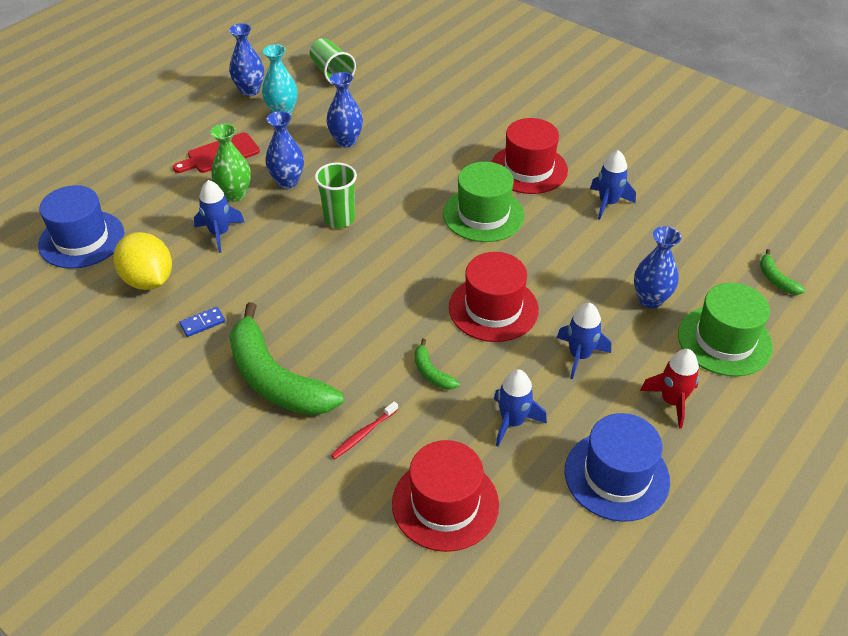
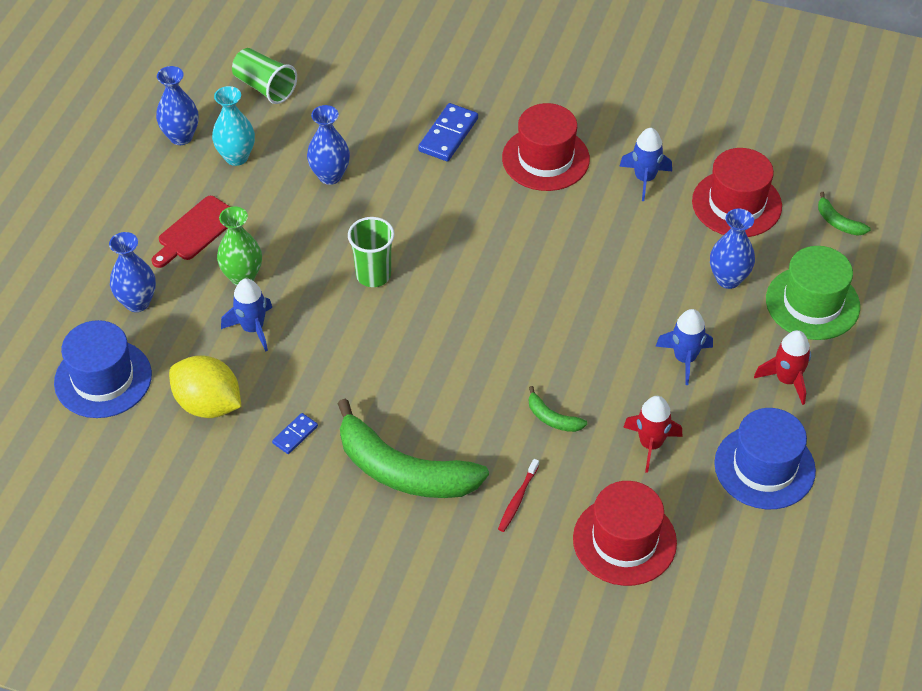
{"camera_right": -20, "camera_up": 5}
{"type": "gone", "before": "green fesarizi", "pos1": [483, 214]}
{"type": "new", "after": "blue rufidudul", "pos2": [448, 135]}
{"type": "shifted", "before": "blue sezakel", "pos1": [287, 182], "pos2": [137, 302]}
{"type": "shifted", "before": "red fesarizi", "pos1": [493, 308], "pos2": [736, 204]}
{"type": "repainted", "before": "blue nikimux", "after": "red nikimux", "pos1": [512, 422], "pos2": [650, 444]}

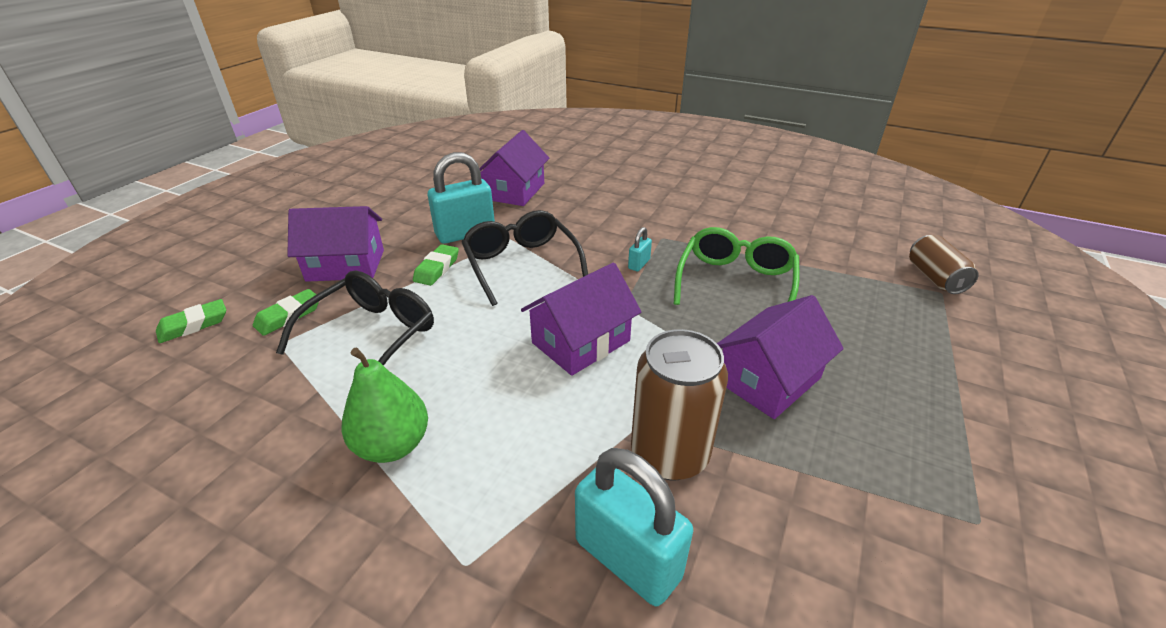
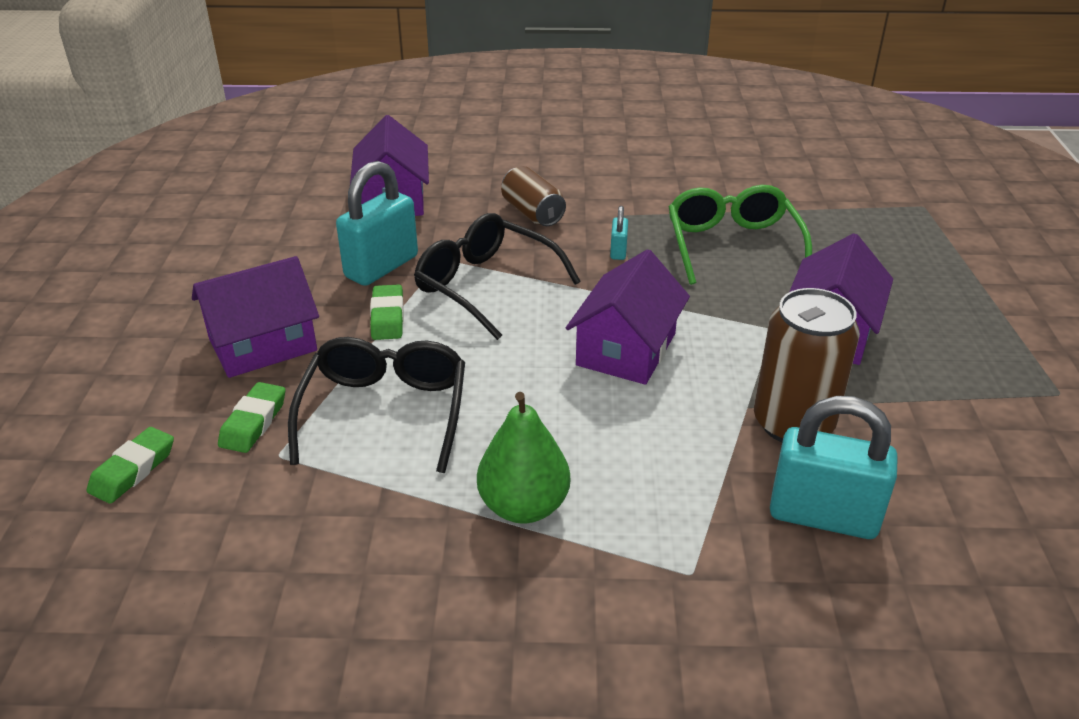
{"camera_right": -25, "camera_up": 0}
{"type": "shifted", "before": "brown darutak", "pos1": [935, 278], "pos2": [532, 213]}

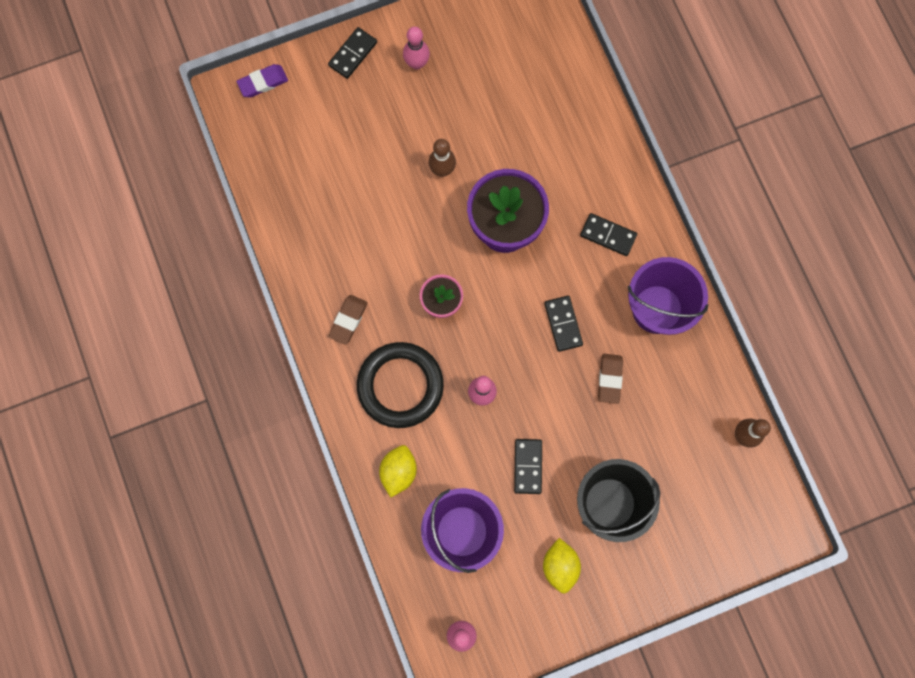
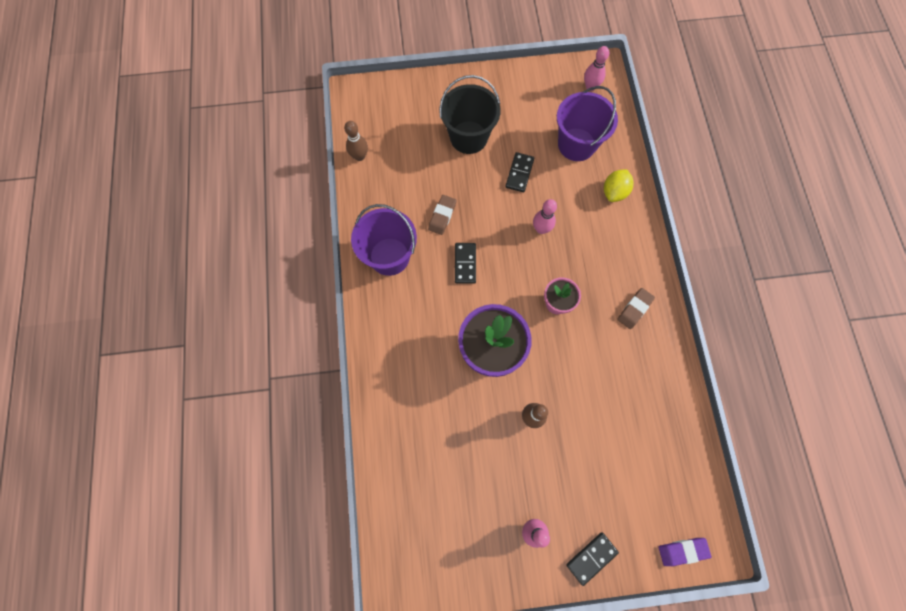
{"camera_right": -165, "camera_up": -5}
{"type": "gone", "before": "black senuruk", "pos1": [400, 386]}
{"type": "gone", "before": "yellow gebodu", "pos1": [560, 566]}
{"type": "gone", "before": "black rufidudul", "pos1": [608, 235]}

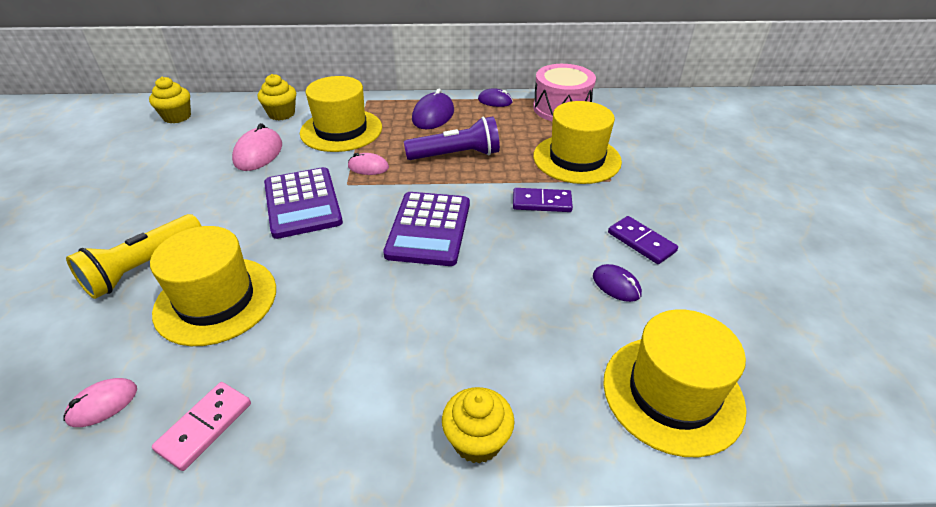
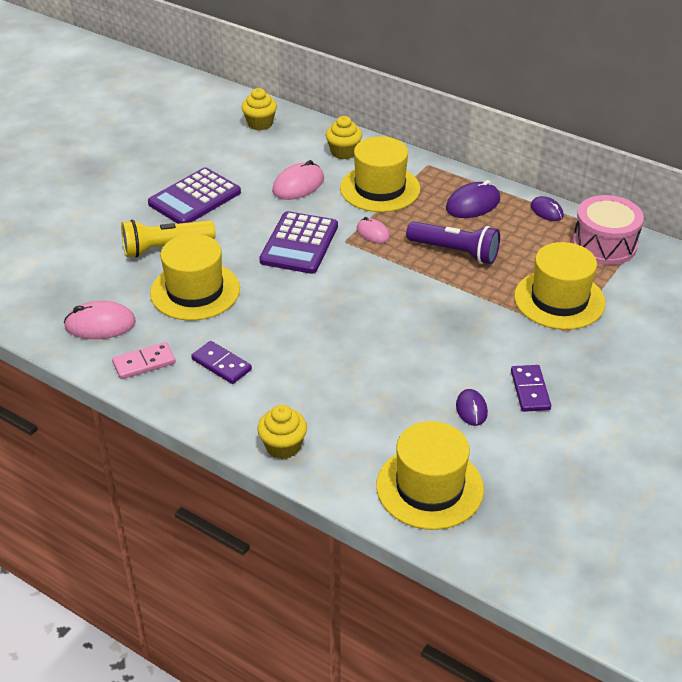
{"camera_right": 35, "camera_up": 0}
{"type": "shifted", "before": "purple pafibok", "pos1": [429, 229], "pos2": [194, 198]}
{"type": "shifted", "before": "purple rufidudul", "pos1": [542, 202], "pos2": [221, 364]}
{"type": "scaled", "before": "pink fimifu", "pos1": [102, 404], "pos2": [100, 324], "scale": 1.61}

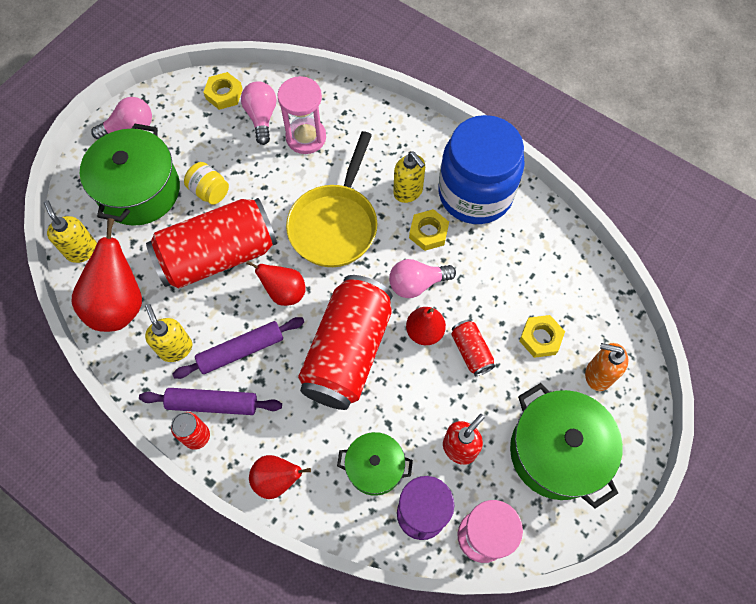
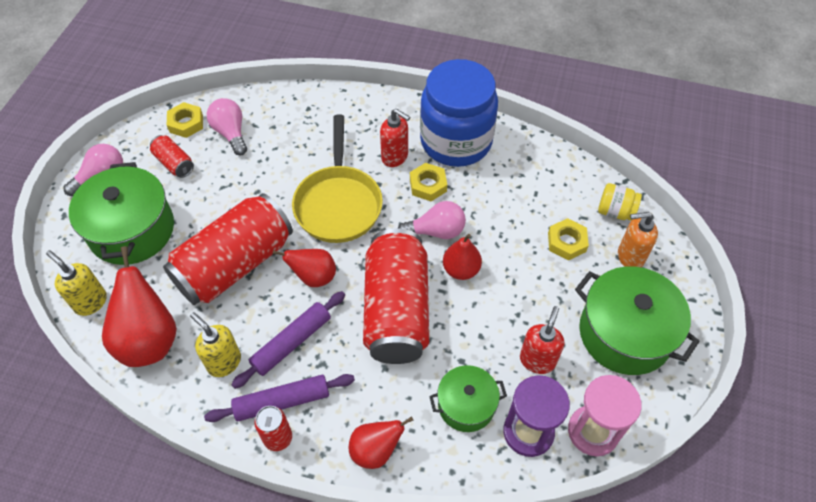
{"camera_right": -20, "camera_up": -10}
{"type": "gone", "before": "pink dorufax", "pos1": [306, 137]}
{"type": "shifted", "before": "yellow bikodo", "pos1": [209, 191], "pos2": [615, 211]}
{"type": "shifted", "before": "red darutak", "pos1": [471, 351], "pos2": [174, 163]}
{"type": "repainted", "before": "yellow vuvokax", "after": "red vuvokax", "pos1": [408, 192], "pos2": [395, 157]}
{"type": "rotated", "before": "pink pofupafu", "pos1": [417, 284], "pos2": [436, 231], "turn": -150}

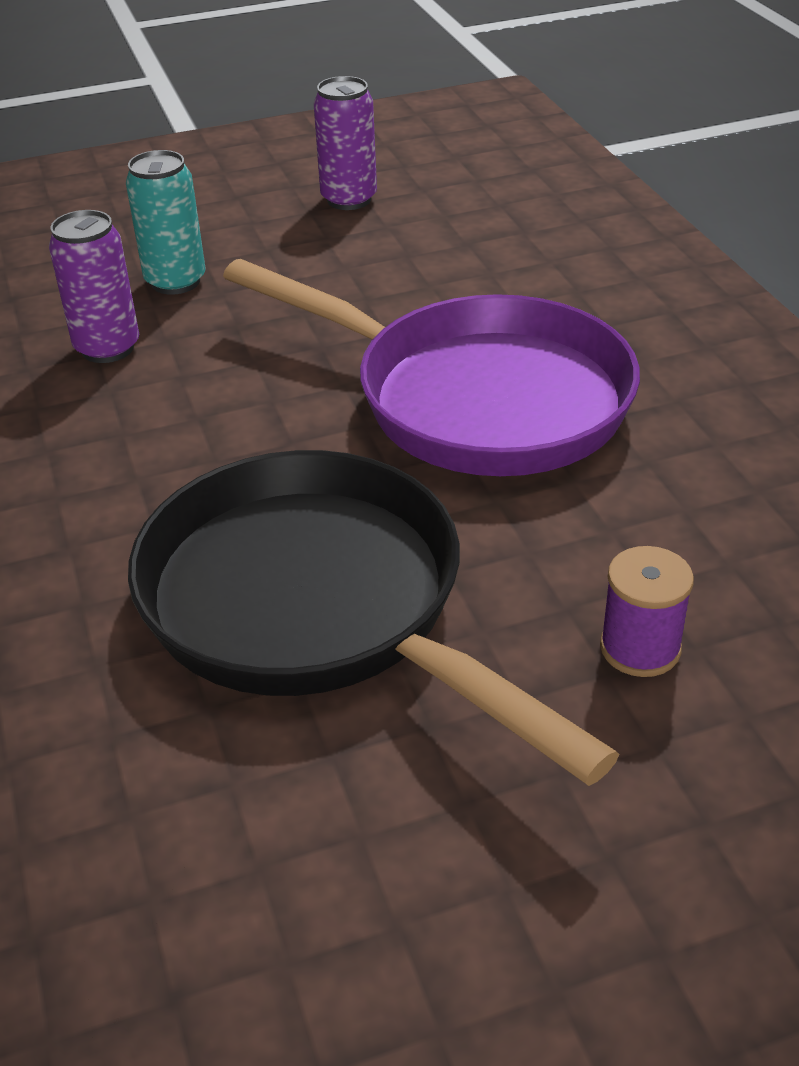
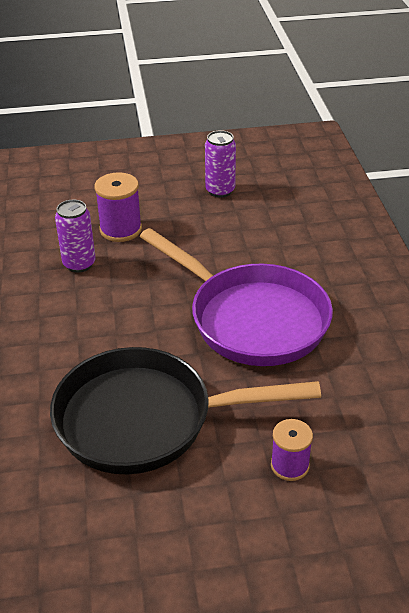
{"camera_right": 10, "camera_up": 0}
{"type": "swapped", "before": "turquoise darutak", "after": "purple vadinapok", "pos1": [175, 282], "pos2": [120, 229]}
{"type": "rotated", "before": "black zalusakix", "pos1": [317, 606], "pos2": [145, 419], "turn": -60}

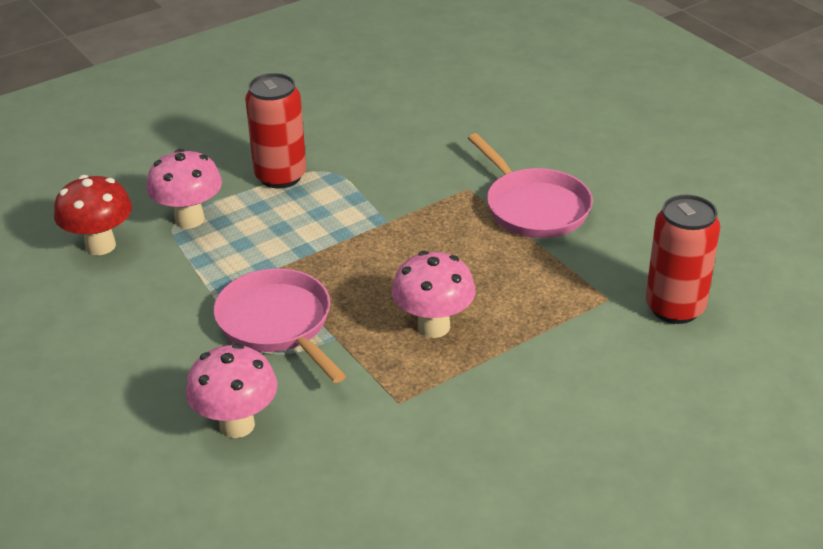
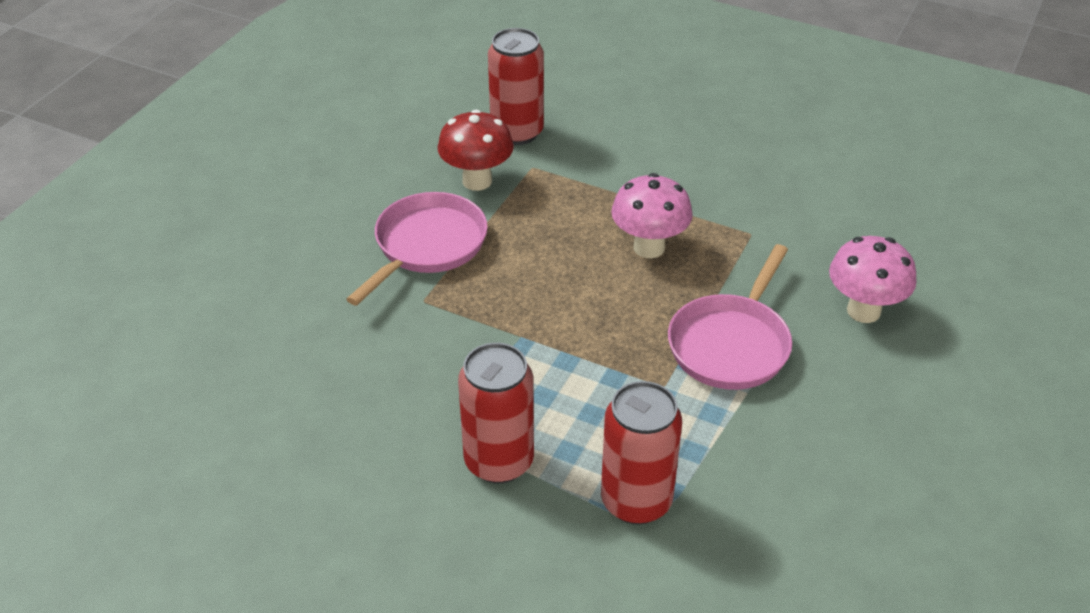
{"camera_right": -120, "camera_up": 5}
{"type": "shifted", "before": "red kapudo", "pos1": [100, 246], "pos2": [477, 181]}
{"type": "swapped", "before": "pink kapudo", "after": "red darutak", "pos1": [189, 219], "pos2": [636, 501]}

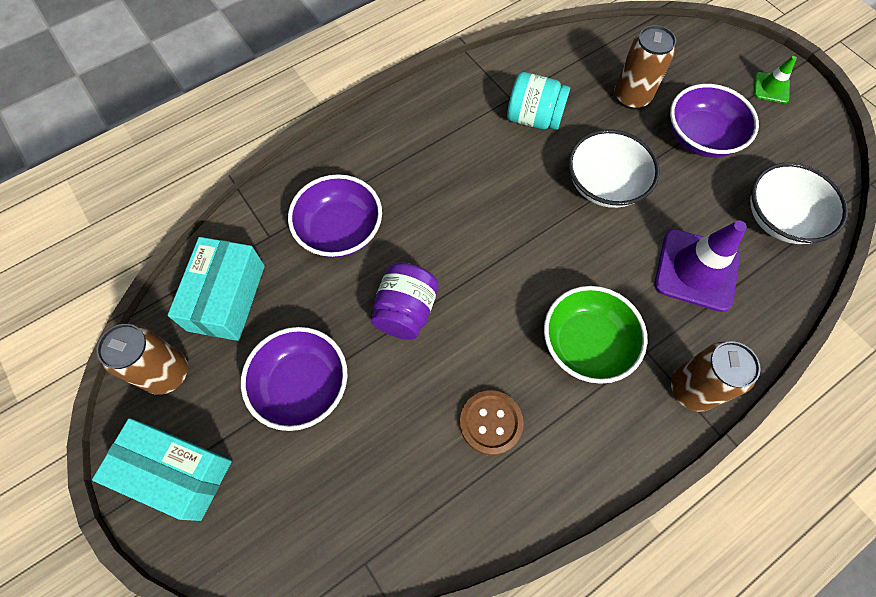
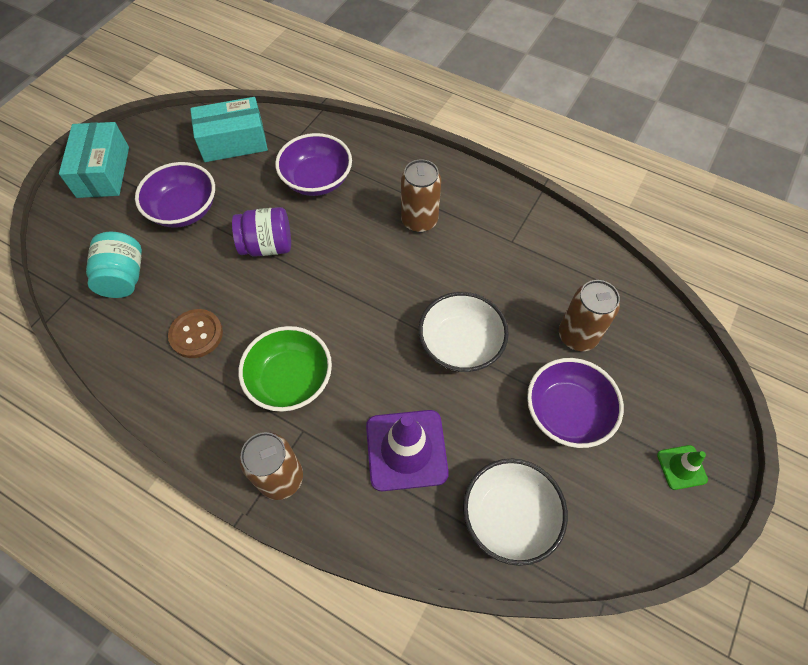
{"camera_right": 65, "camera_up": -5}
{"type": "shifted", "before": "brown darutak", "pos1": [167, 373], "pos2": [419, 221]}
{"type": "shifted", "before": "turquoise bikodo", "pos1": [533, 118], "pos2": [124, 277]}

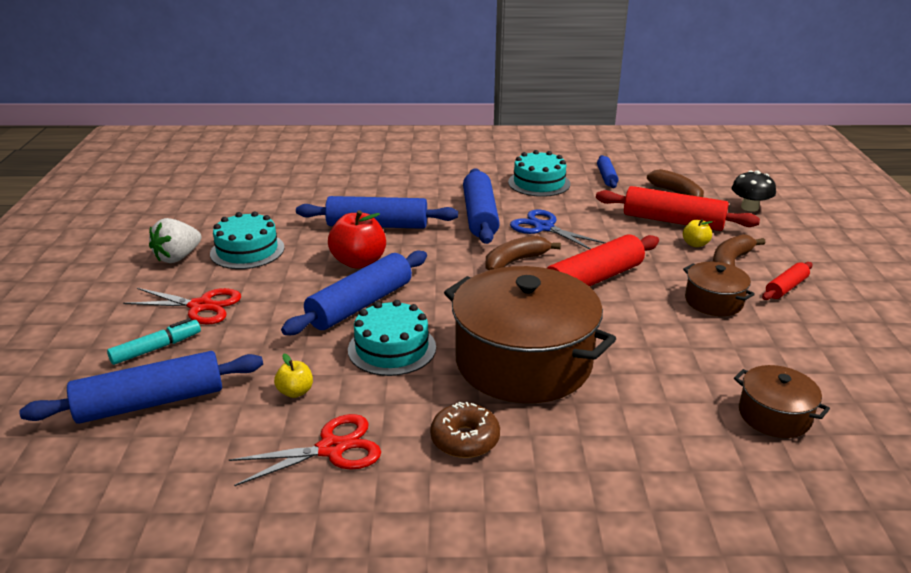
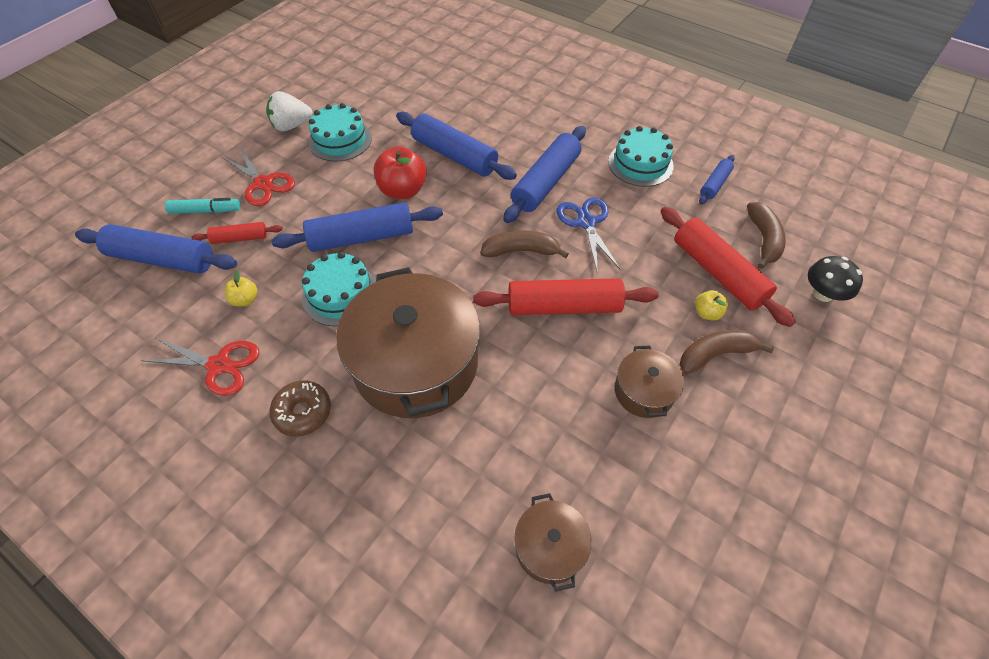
{"camera_right": 35, "camera_up": 25}
{"type": "shifted", "before": "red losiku", "pos1": [786, 287], "pos2": [240, 238]}

